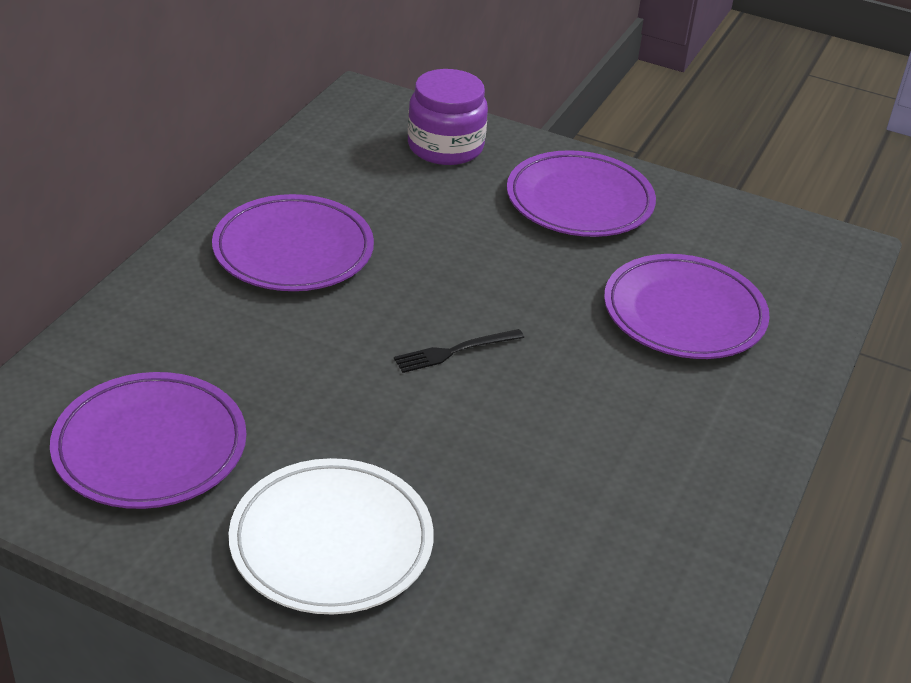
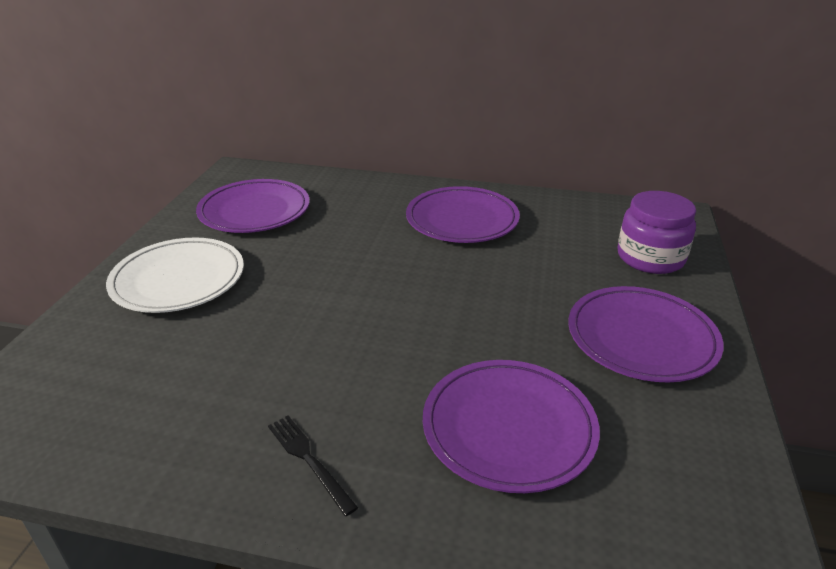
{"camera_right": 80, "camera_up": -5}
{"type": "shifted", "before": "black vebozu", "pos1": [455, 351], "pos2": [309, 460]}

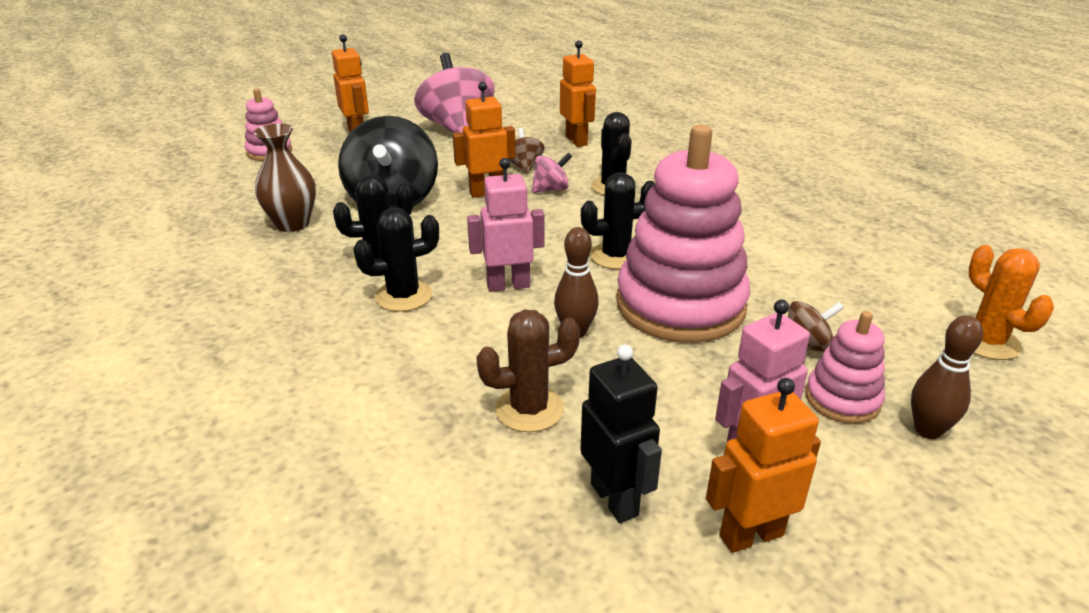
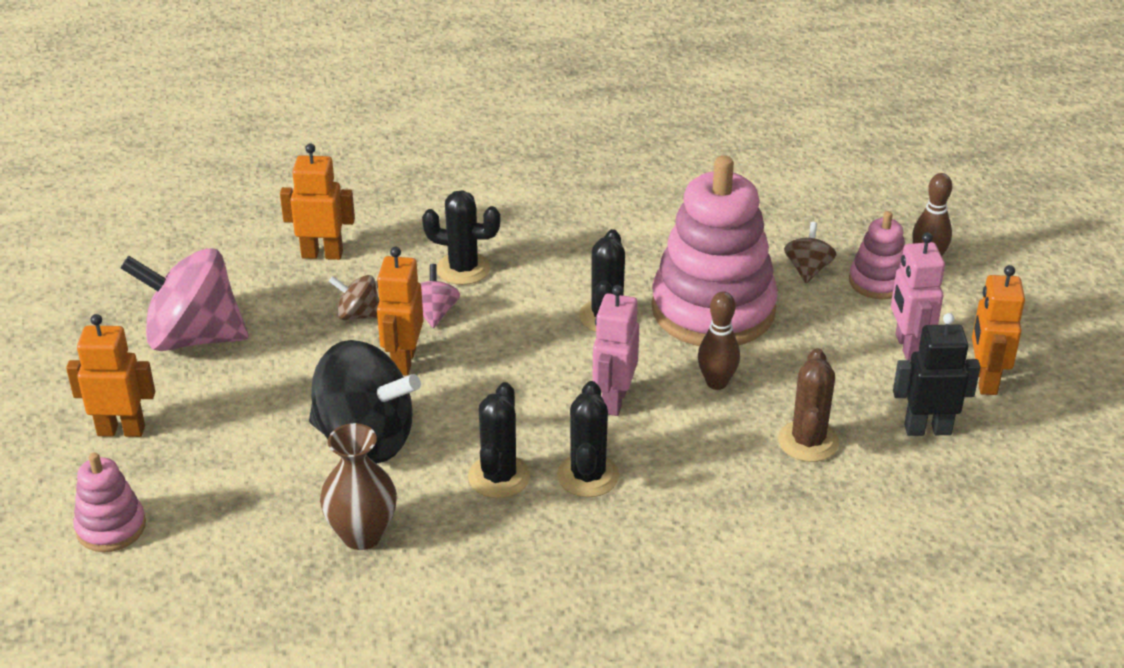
{"camera_right": -65, "camera_up": 5}
{"type": "gone", "before": "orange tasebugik", "pos1": [986, 341]}

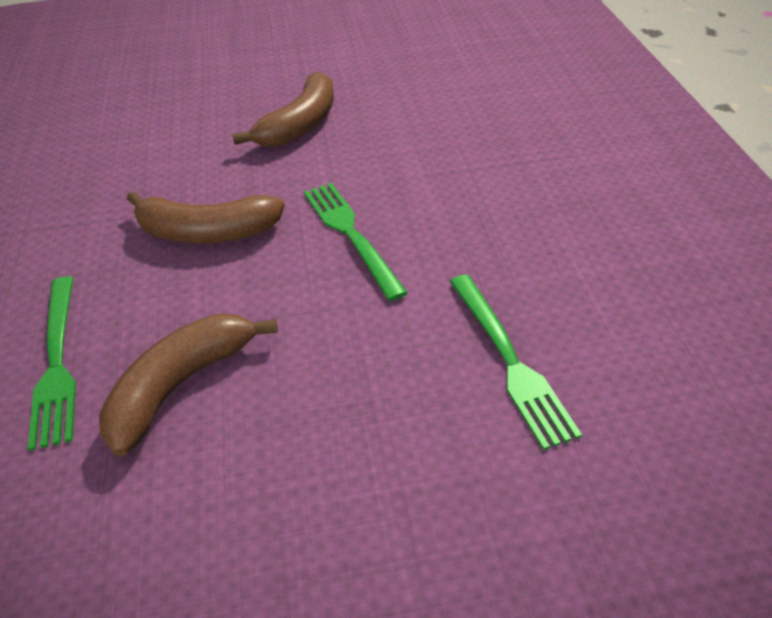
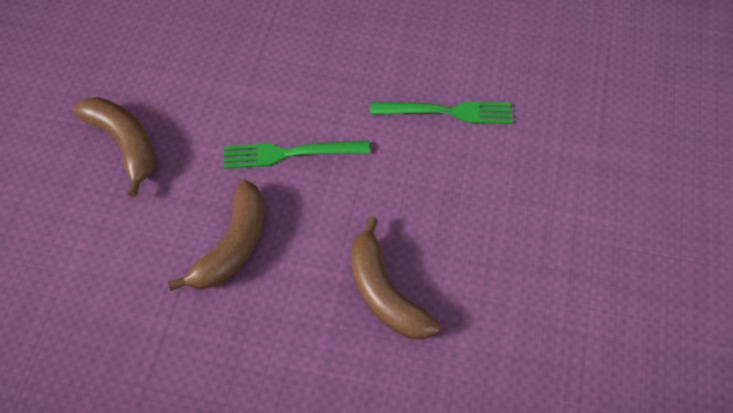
{"camera_right": -70, "camera_up": 15}
{"type": "gone", "before": "green vebozu", "pos1": [57, 363]}

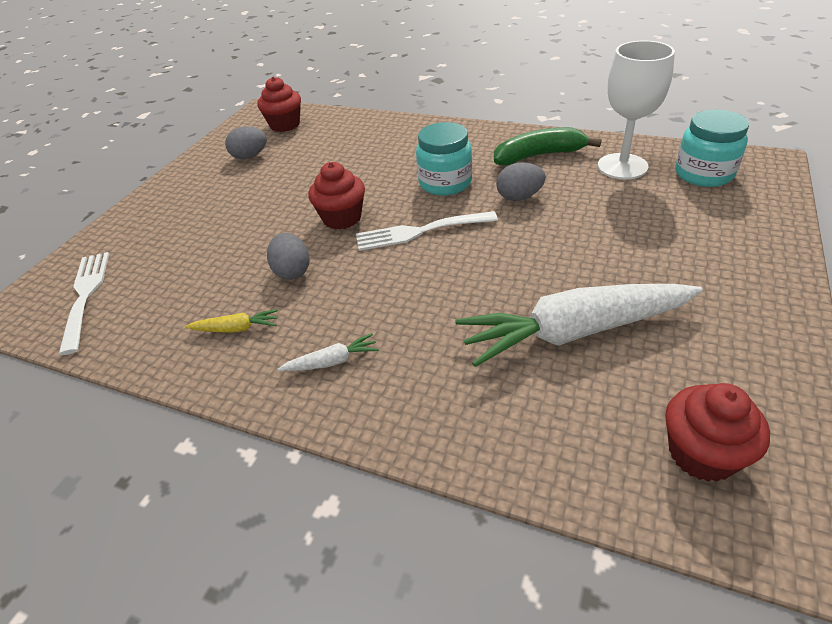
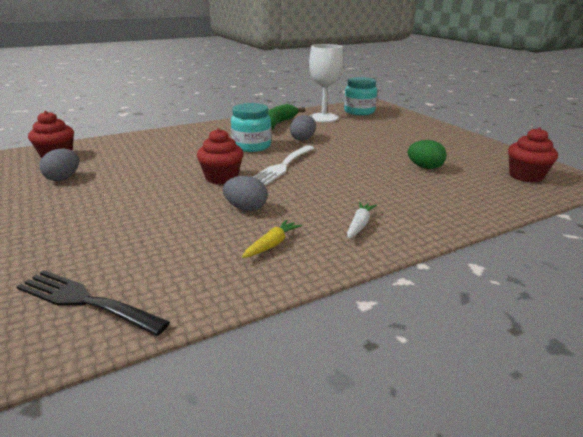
{"camera_right": -55, "camera_up": -15}
{"type": "swapped", "before": "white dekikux", "after": "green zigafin", "pos1": [573, 332], "pos2": [425, 167]}
{"type": "repainted", "before": "white vebozu", "after": "black vebozu", "pos1": [85, 296], "pos2": [86, 301]}

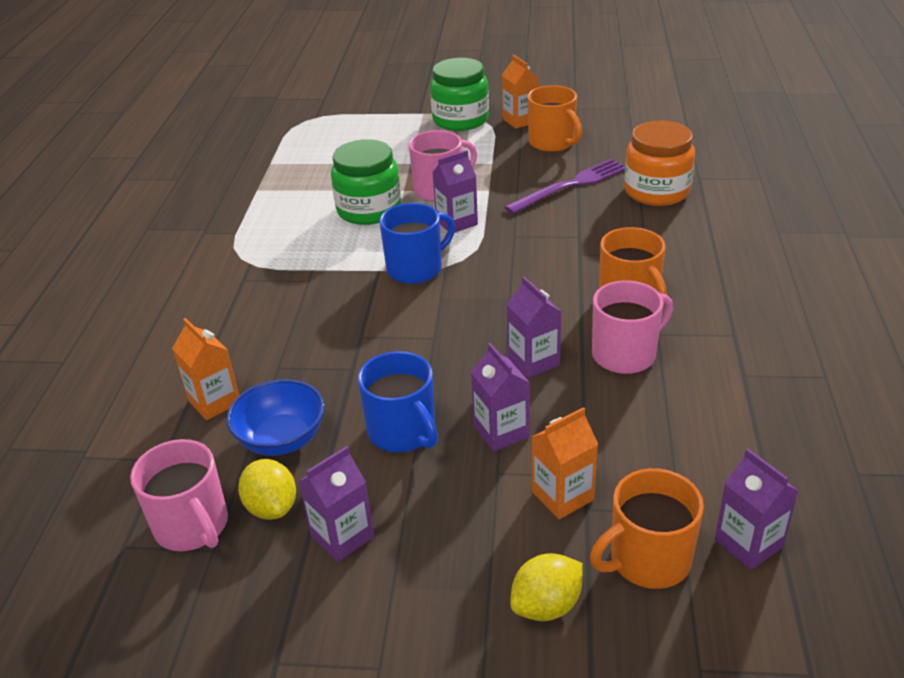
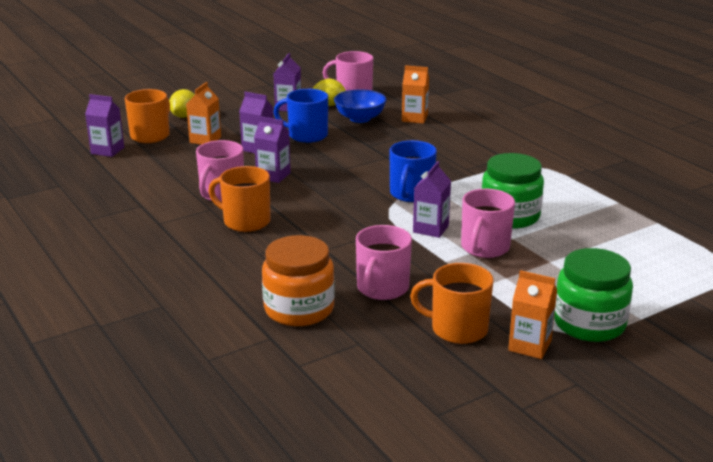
{"camera_right": 140, "camera_up": -10}
{"type": "swapped", "before": "purple vebozu", "after": "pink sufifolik", "pos1": [571, 185], "pos2": [382, 288]}

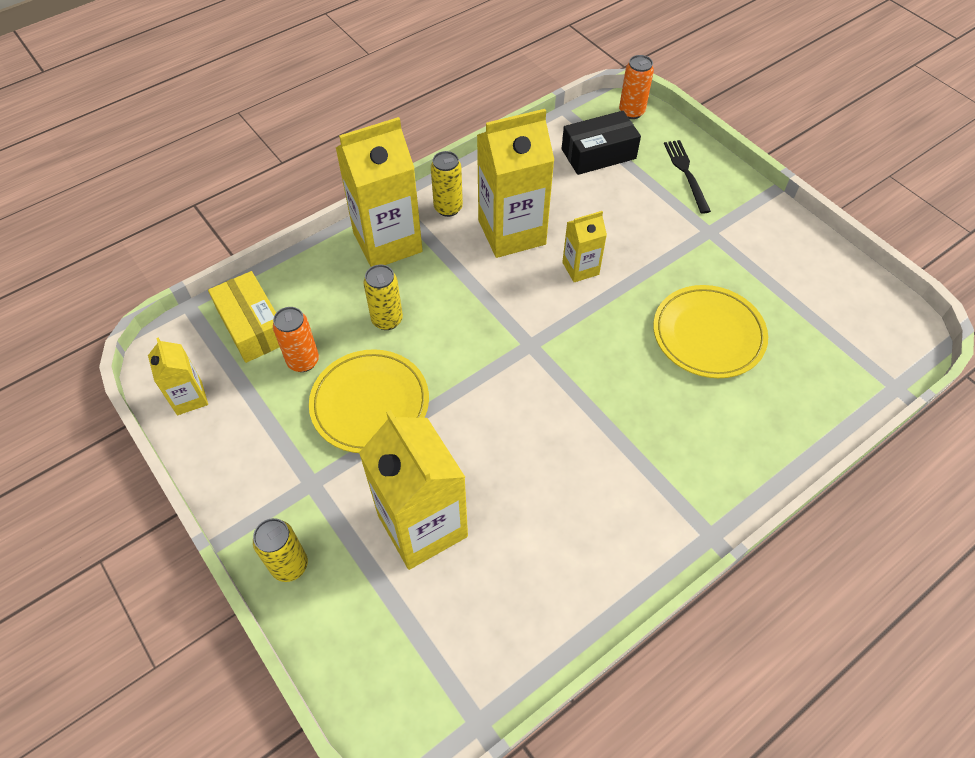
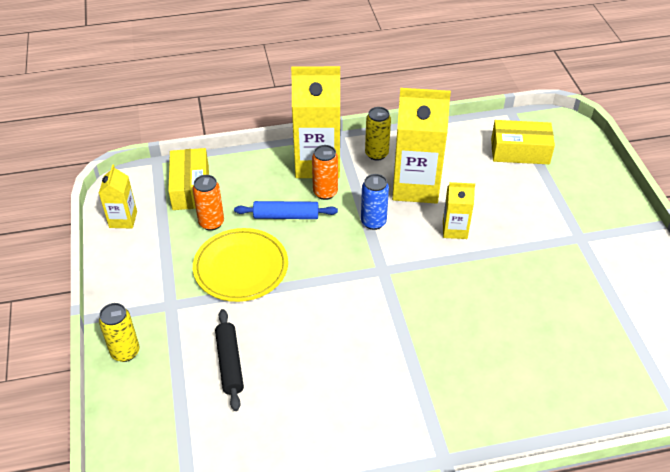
{"camera_right": 25, "camera_up": -10}
{"type": "gone", "before": "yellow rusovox", "pos1": [708, 334]}
{"type": "gone", "before": "black vebozu", "pos1": [686, 173]}
{"type": "new", "after": "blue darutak", "pos2": [373, 222]}
{"type": "shifted", "before": "orange darutak", "pos1": [631, 112], "pos2": [325, 192]}
{"type": "swapped", "before": "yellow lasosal", "after": "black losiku", "pos1": [422, 526], "pos2": [229, 363]}
{"type": "swapped", "before": "yellow darutak", "after": "blue losiku", "pos1": [387, 320], "pos2": [286, 216]}
{"type": "repainted", "before": "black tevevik", "after": "yellow tevevik", "pos1": [598, 154], "pos2": [520, 151]}

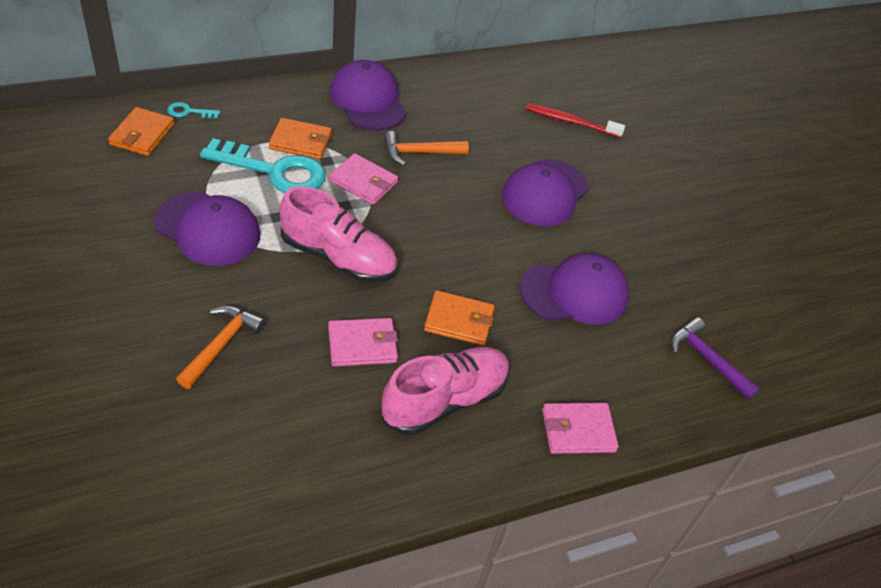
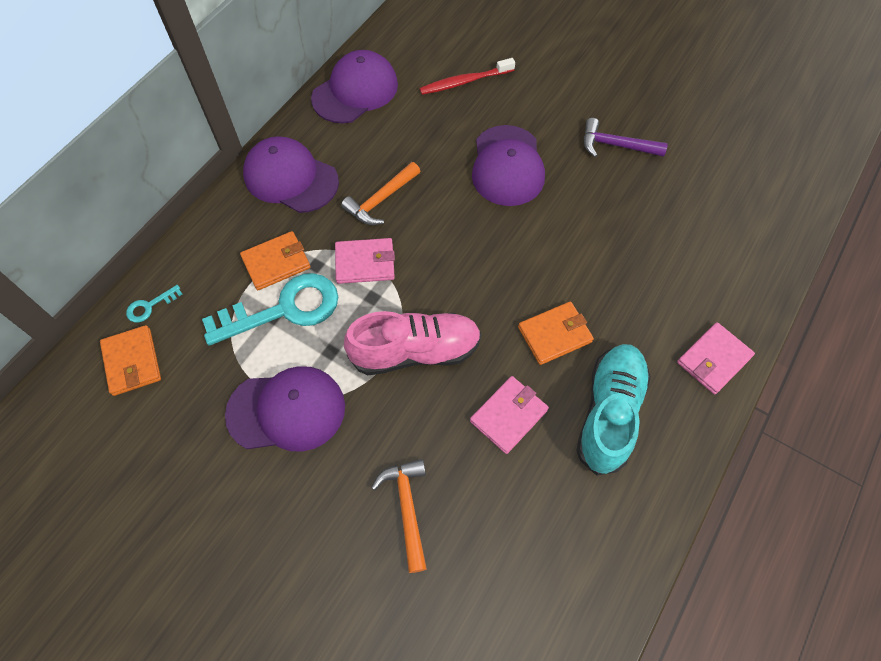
{"camera_right": -30, "camera_up": 15}
{"type": "shifted", "before": "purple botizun", "pos1": [574, 293], "pos2": [355, 91]}
{"type": "shifted", "before": "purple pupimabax", "pos1": [707, 359], "pos2": [616, 145]}
{"type": "repainted", "before": "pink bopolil", "after": "turquoise bopolil", "pos1": [444, 401], "pos2": [609, 413]}

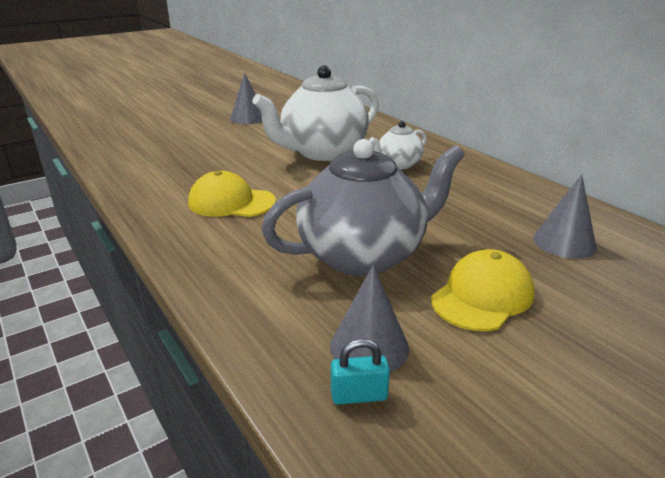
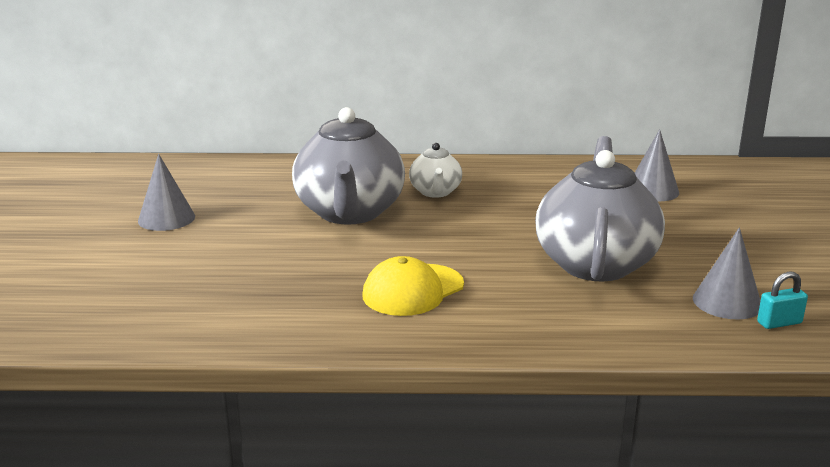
{"camera_right": -55, "camera_up": -5}
{"type": "gone", "before": "yellow botizun", "pos1": [482, 296]}
{"type": "repainted", "before": "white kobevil", "after": "grey kobevil", "pos1": [322, 152], "pos2": [349, 213]}
{"type": "rotated", "before": "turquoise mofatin", "pos1": [359, 395], "pos2": [779, 323], "turn": 45}

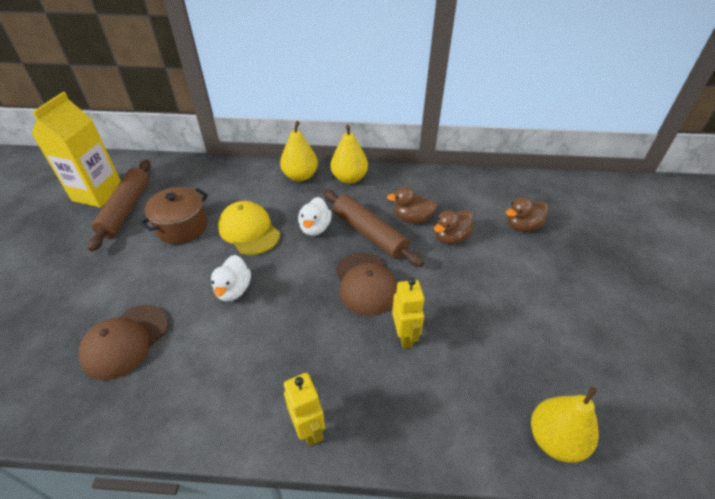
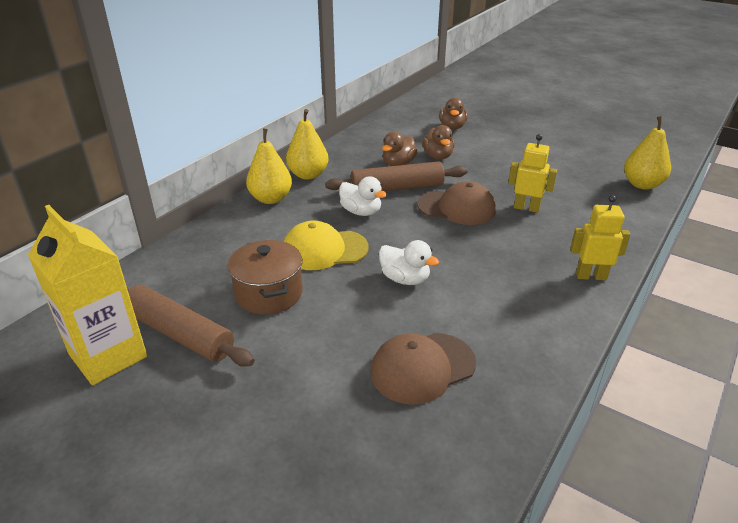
{"camera_right": -60, "camera_up": -10}
{"type": "rotated", "before": "brown botizun", "pos1": [125, 341], "pos2": [422, 368], "turn": 90}

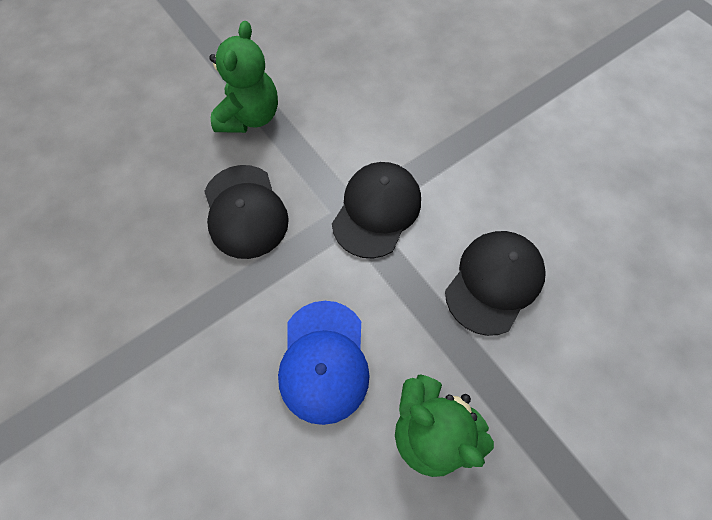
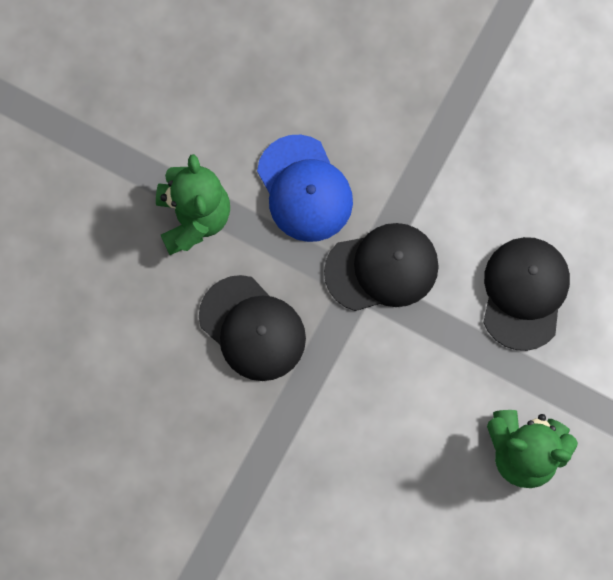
{"camera_right": -25, "camera_up": 10}
{"type": "shifted", "before": "blue botizun", "pos1": [324, 361], "pos2": [304, 189]}
{"type": "rotated", "before": "black botizun", "pos1": [376, 211], "pos2": [382, 268], "turn": 75}

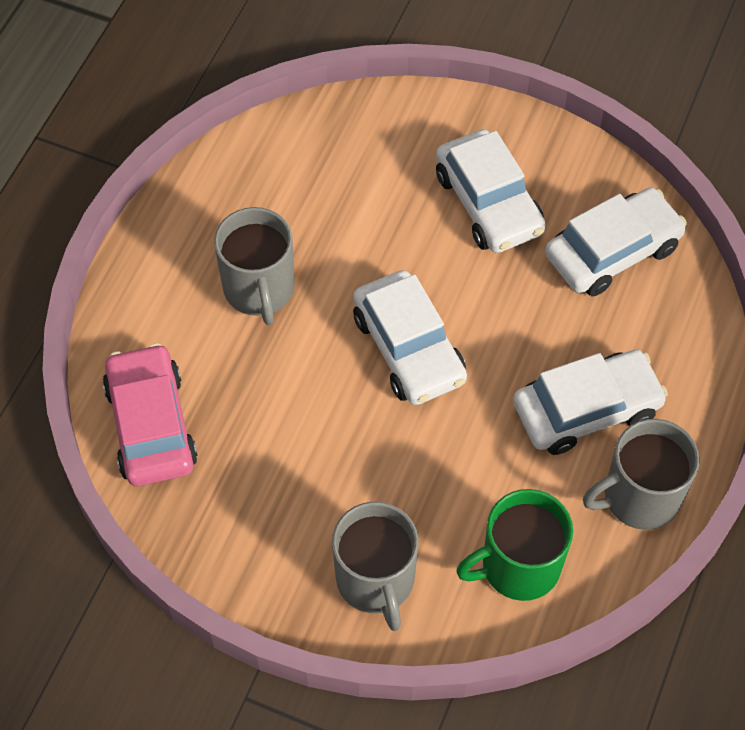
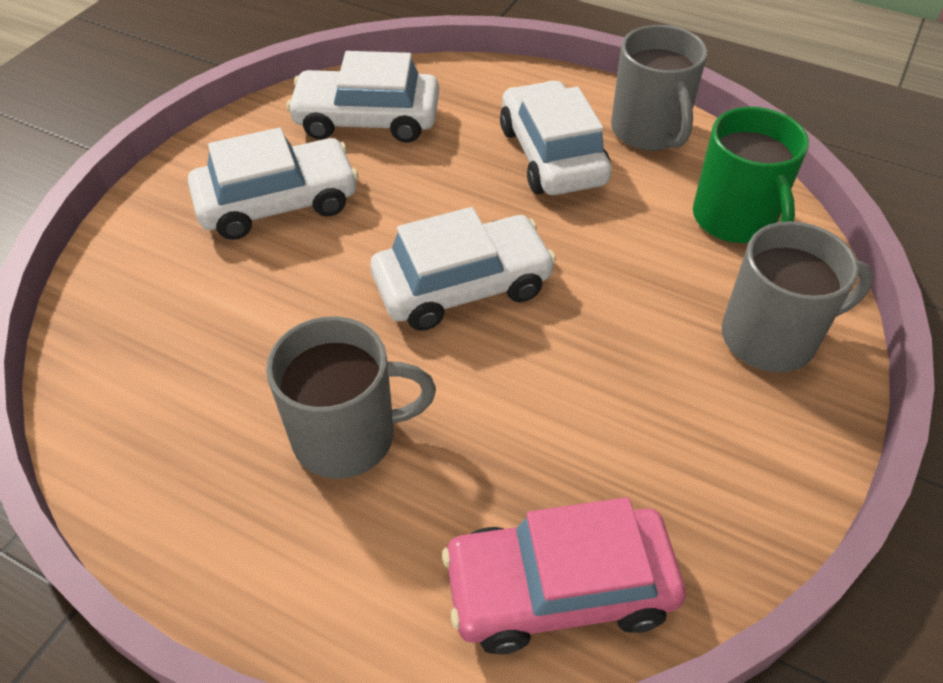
{"camera_right": -85, "camera_up": -10}
{"type": "rotated", "before": "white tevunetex", "pos1": [612, 251], "pos2": [367, 119], "turn": -60}

